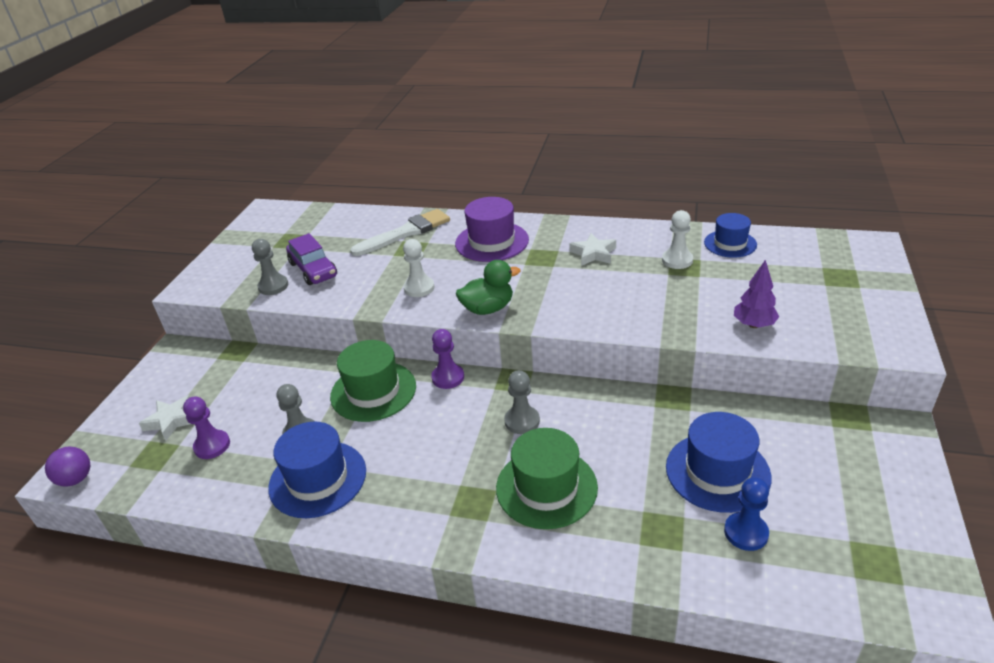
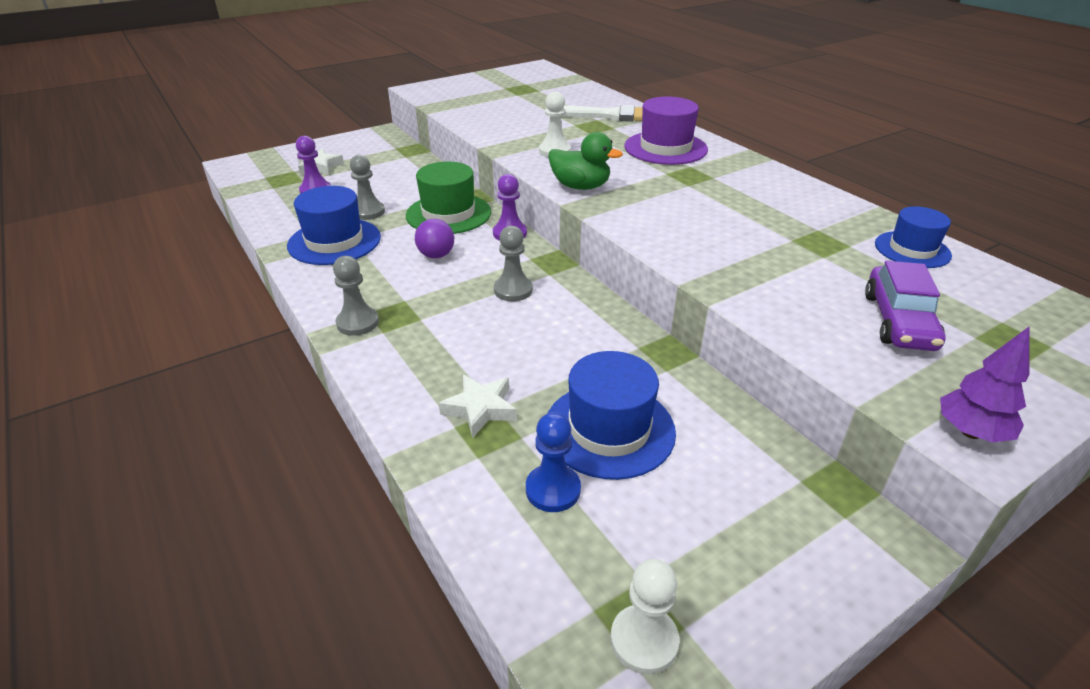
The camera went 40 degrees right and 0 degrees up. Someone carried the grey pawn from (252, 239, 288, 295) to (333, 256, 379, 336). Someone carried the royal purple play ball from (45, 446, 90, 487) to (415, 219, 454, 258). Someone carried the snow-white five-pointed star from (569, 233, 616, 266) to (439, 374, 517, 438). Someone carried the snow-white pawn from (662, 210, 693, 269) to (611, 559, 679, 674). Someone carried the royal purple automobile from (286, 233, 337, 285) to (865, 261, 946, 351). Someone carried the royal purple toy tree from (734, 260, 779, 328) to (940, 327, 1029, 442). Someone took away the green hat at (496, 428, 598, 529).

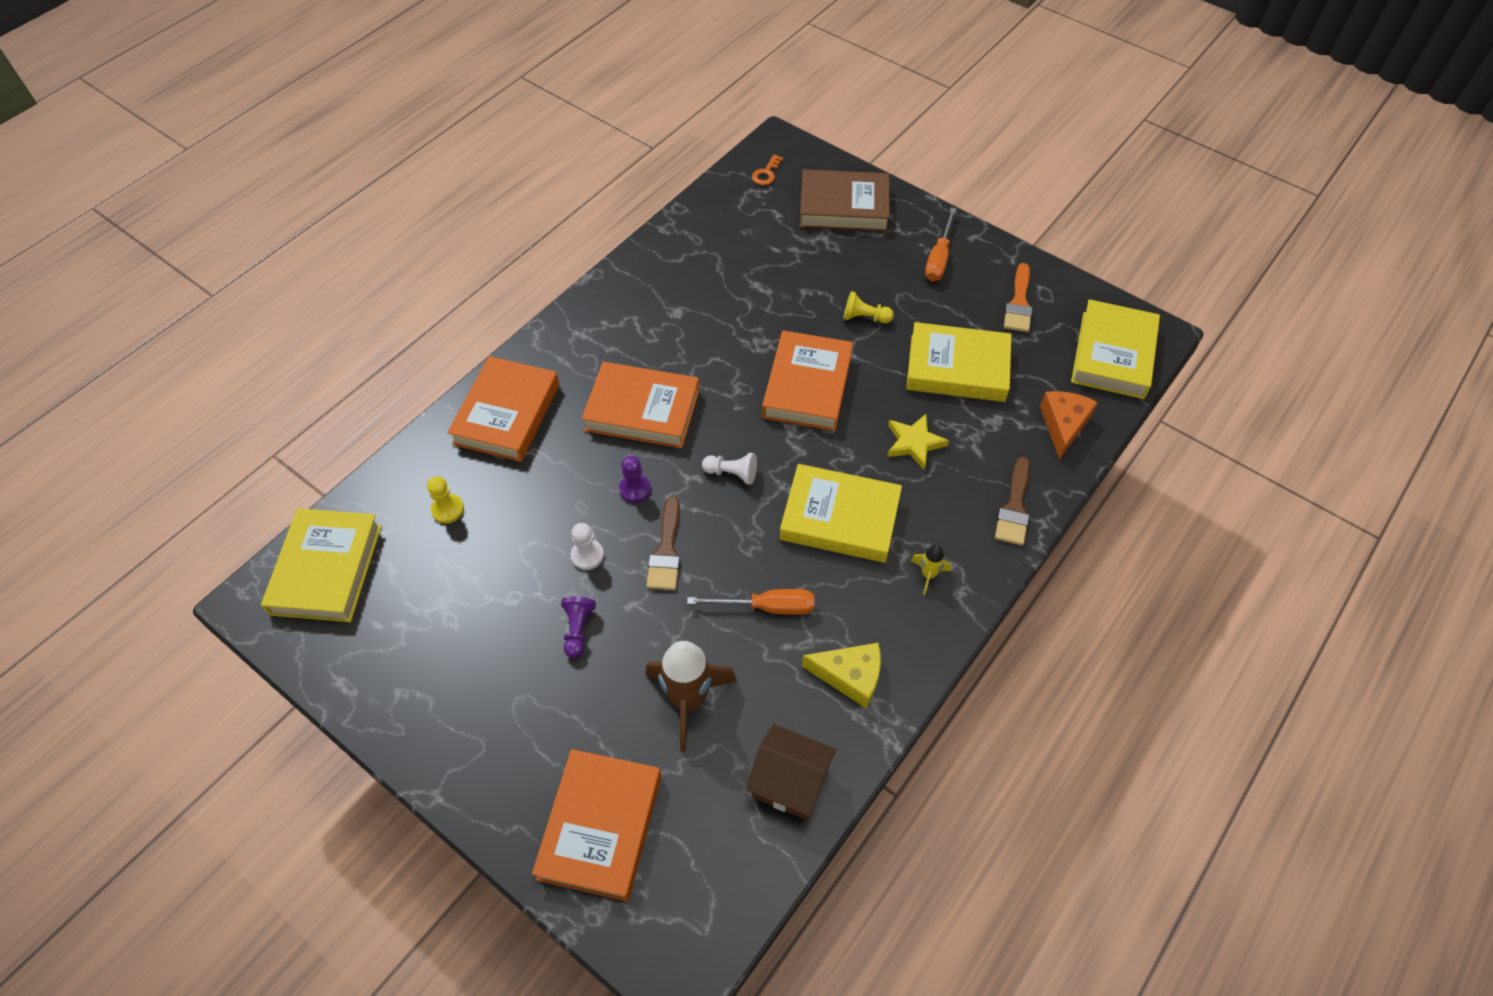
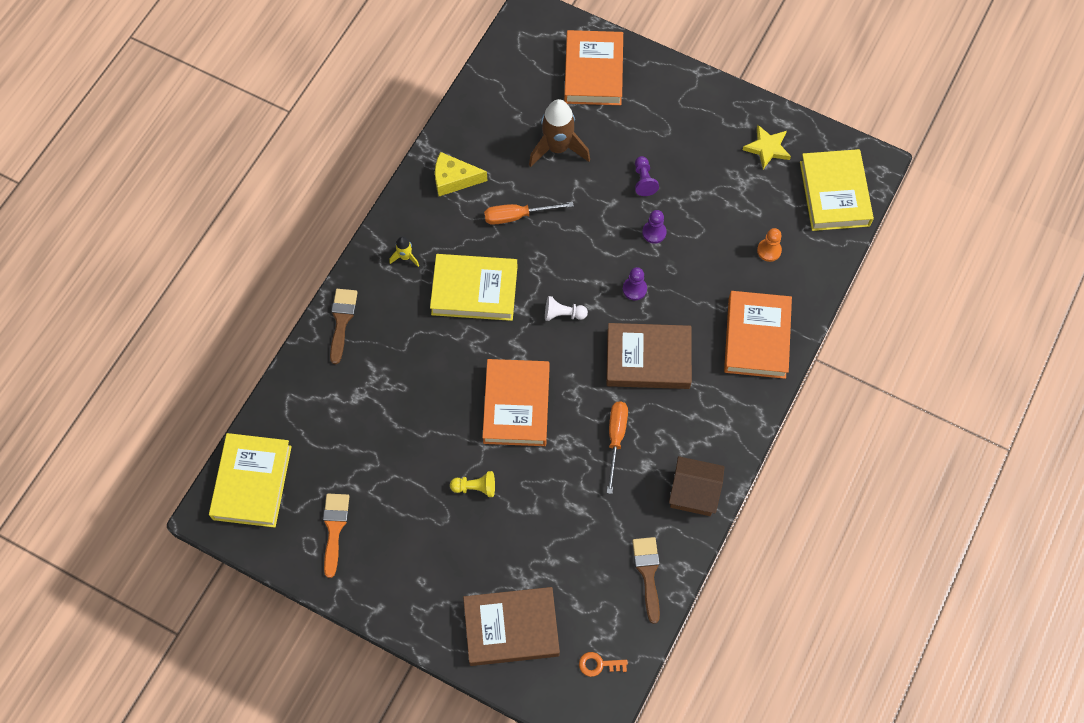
The camera went 170 degrees right and 10 degrees up. Someone rotated the orange-coloured key at (752, 155, 783, 185) by 105 degrees counterclockwise. Someone repainted the orange-coloured hardcover at (582, 362, 699, 448), which became the dark brown hardcover at (606, 323, 692, 389). Someone carried the orange-coloured screwdriver from (925, 208, 957, 281) to (607, 402, 628, 494). Someone carried the dark brown paint brush from (646, 496, 680, 590) to (632, 537, 660, 624). Someone repainted the snow-white pawn at (571, 523, 604, 570), which became the royal purple pawn at (642, 210, 667, 244). Someone carried the dark brown toy house from (746, 724, 836, 820) to (669, 456, 725, 516). Someone carried the yellow five-pointed star from (887, 414, 949, 469) to (743, 125, 791, 169). Someone repainted the yellow pawn at (427, 476, 464, 524), which became the orange-coloured pawn at (757, 228, 782, 262). Someone took away the yellow hardcover at (906, 322, 1011, 402). Someone took away the orange-coloured cheese wedge at (1040, 391, 1098, 460).

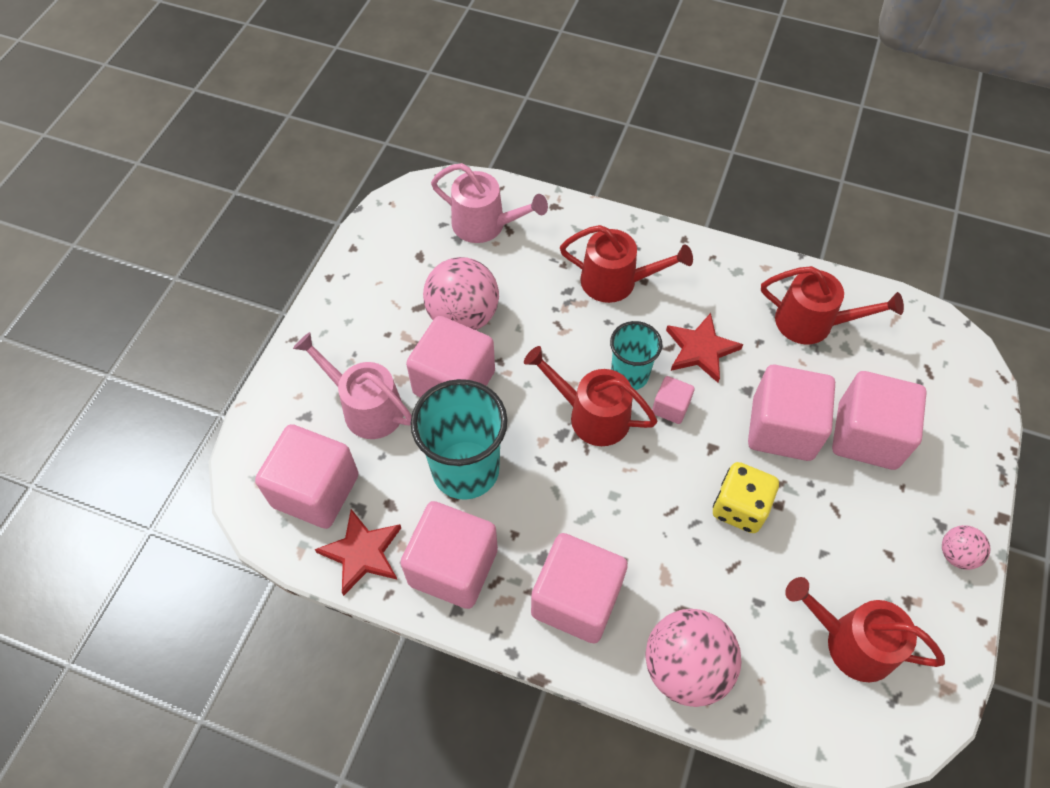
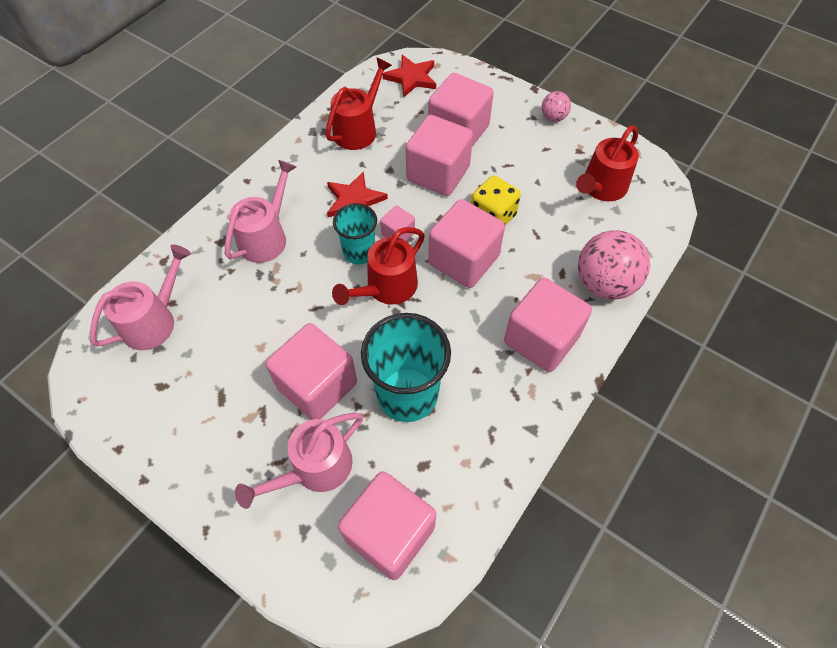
The camera went 75 degrees left and 0 degrees up. Someone repainted the red watering pot at (560, 225, 693, 303), which became the rosy watering pot at (225, 160, 296, 263). Someone carried the red five-pointed star from (315, 509, 401, 596) to (383, 55, 436, 97). Someone carried the rosy cube from (400, 501, 498, 609) to (428, 199, 505, 288). Someone took away the rosy play ball at (423, 257, 499, 330).

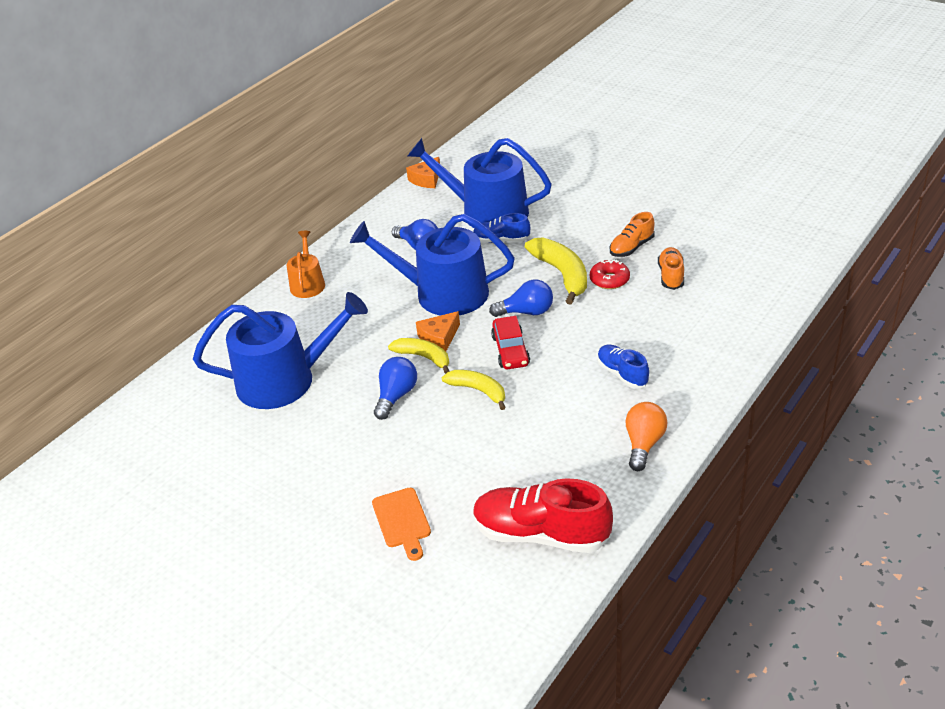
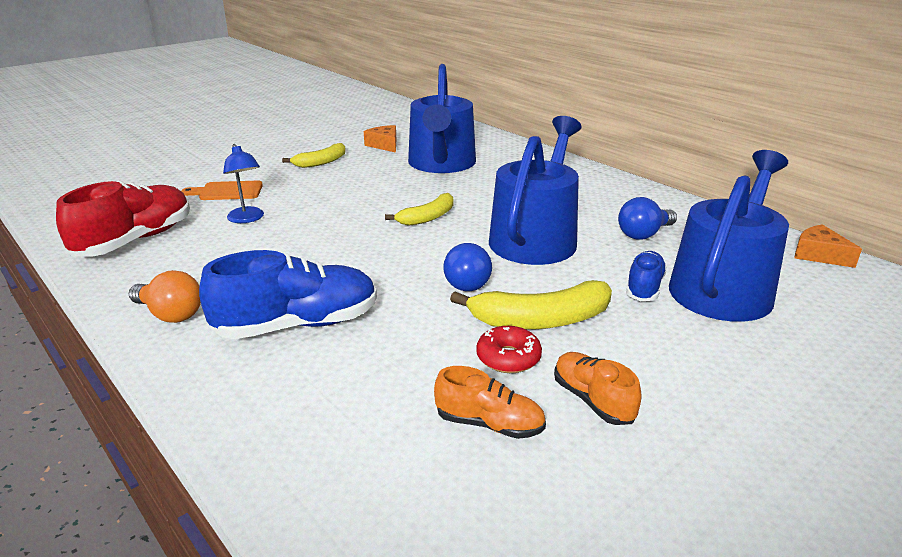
The camera went 100 degrees right and 10 degrees down. Someone scaled the cobalt shoe at (597, 345, 649, 388) by 1.79. Someone put down the cobalt desk lamp at (223, 144, 264, 223). Someone carried the yellow banana fruit from (442, 370, 506, 410) to (282, 143, 346, 168). Someone carried the orange-coloured cheese wedge from (416, 311, 460, 351) to (364, 125, 397, 153). Someone took away the orange-coloured watering pot at (287, 231, 325, 298). Someone took away the cobalt light bulb at (374, 357, 417, 420). Someone took away the red automobile at (491, 316, 530, 369).

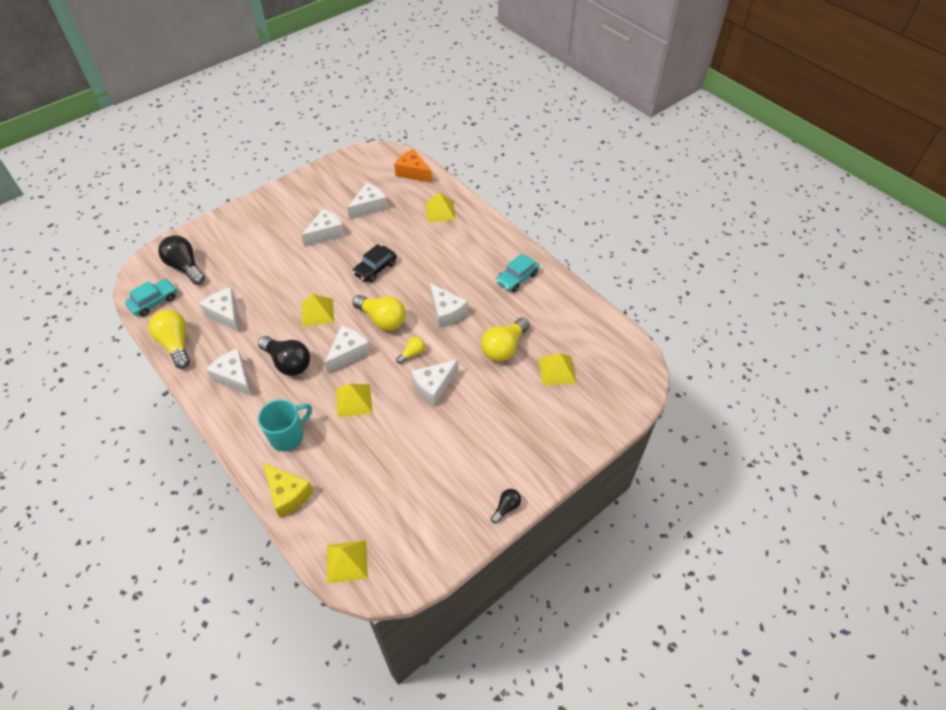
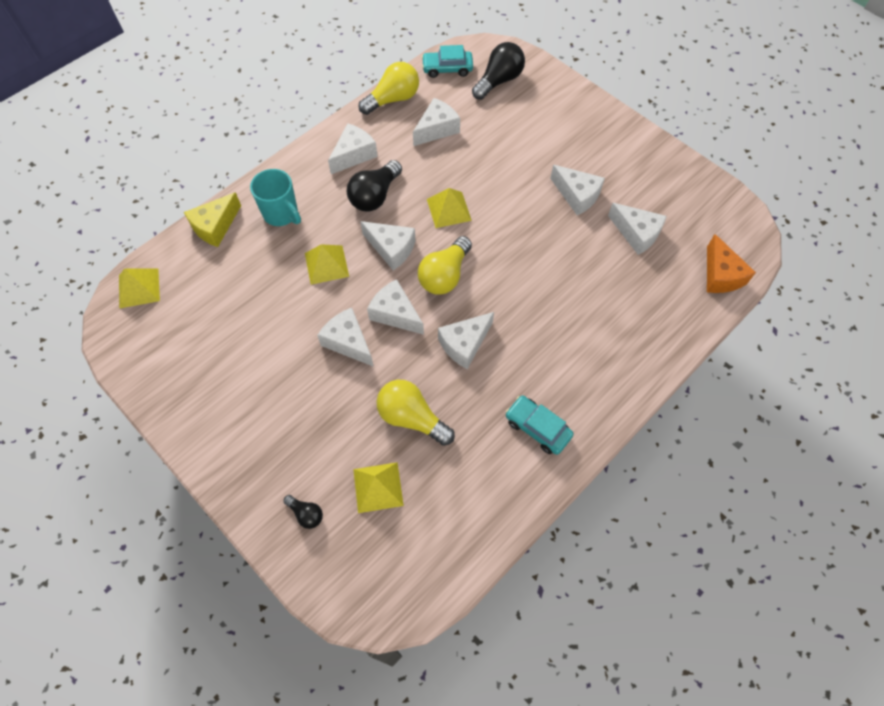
The camera went 85 degrees right and 10 degrees up. Someone carried the black light bulb from (491, 489, 521, 523) to (284, 495, 323, 529). Someone swapped the yellow light bulb at (396, 337, 425, 364) for the snow-white cheese wedge at (367, 279, 424, 335). Someone rotated the turquoise automobile at (125, 279, 177, 316) by 135 degrees clockwise. Someone rotated the orange-coloured cheese wedge at (394, 149, 432, 183) by 135 degrees clockwise. Someone took away the black automobile at (352, 244, 397, 282). Someone took away the yellow solid pyramid at (426, 192, 456, 222).

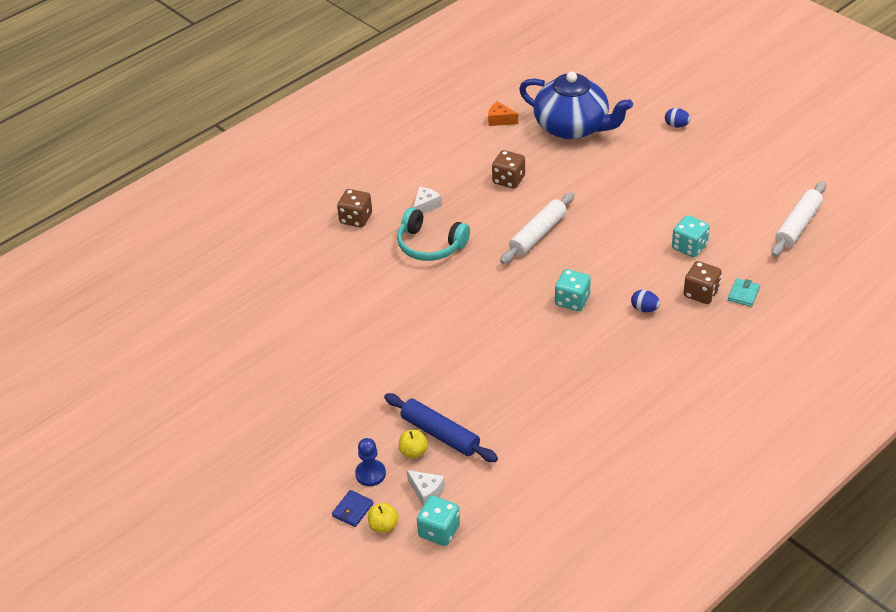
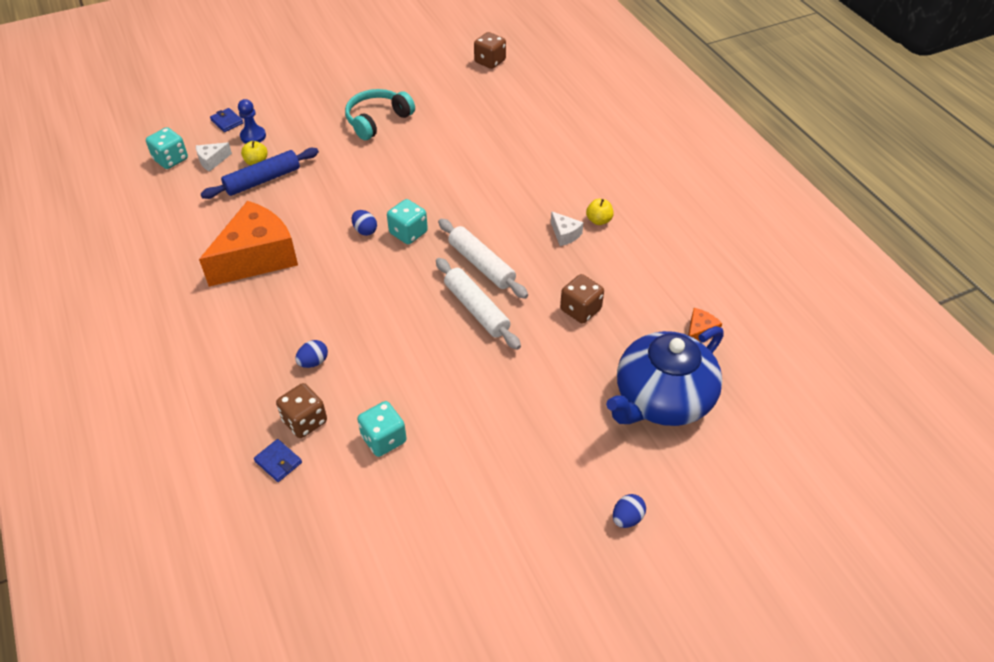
The camera went 105 degrees right and 5 degrees up. Someone put down the orange-coloured cheese wedge at (199, 201, 298, 287). Someone repainted the turquoise wallet at (728, 278, 760, 307), which became the cobalt wallet at (254, 439, 302, 482). Someone carried the turquoise over-ear headphones from (397, 207, 470, 261) to (345, 89, 415, 140). Someone put down the cobalt toy egg at (352, 210, 377, 236). Someone carried the turquoise dice from (555, 269, 591, 311) to (387, 199, 428, 244). Someone carried the snow-white dough roller from (771, 181, 826, 257) to (438, 219, 528, 299). Someone carried the dark brown dice from (337, 189, 372, 227) to (474, 32, 506, 69). Someone carried the yellow apple from (368, 503, 399, 533) to (586, 199, 614, 225).

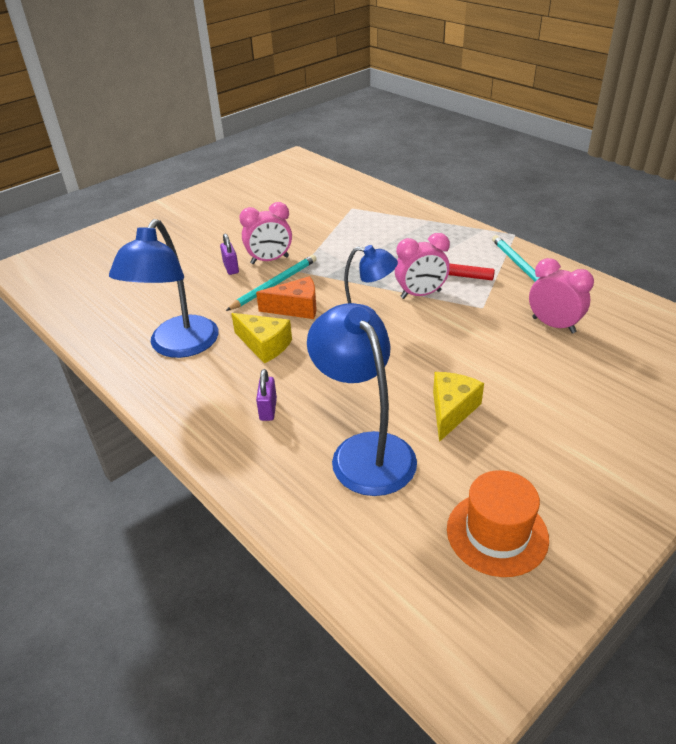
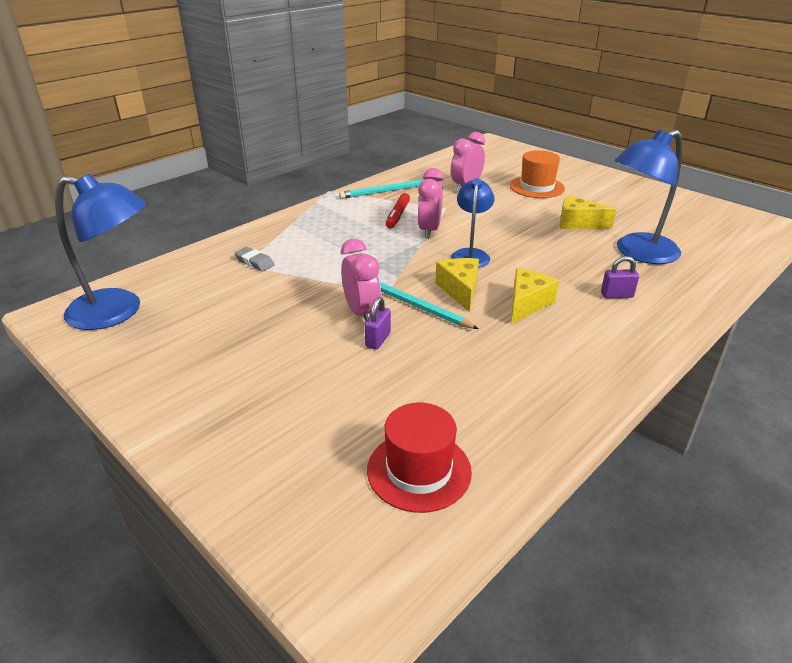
The camera went 95 degrees left and 5 degrees down. Someone carried the cobalt desk lamp from (109, 219, 218, 358) to (55, 173, 146, 330). Someone put down the grey gum eraser at (234, 247, 275, 272). Someone rotated the royal purple padlock at (220, 233, 239, 275) by 45 degrees counterclockwise. Someone put down the red hat at (367, 403, 472, 513). Someone rotated the rosy clock at (395, 233, 450, 299) by 150 degrees counterclockwise. Someone repainted the orange-coloured cheese wedge at (256, 276, 317, 319), which became the yellow cheese wedge at (435, 258, 479, 312). Someone carried the orange-coloured hat from (447, 470, 549, 577) to (510, 150, 565, 198).

